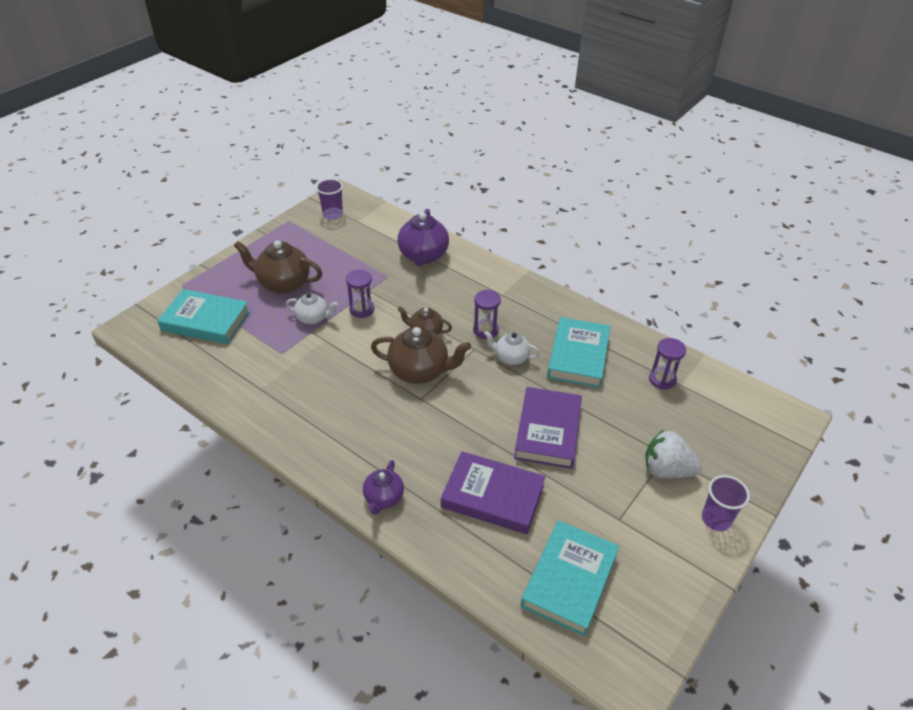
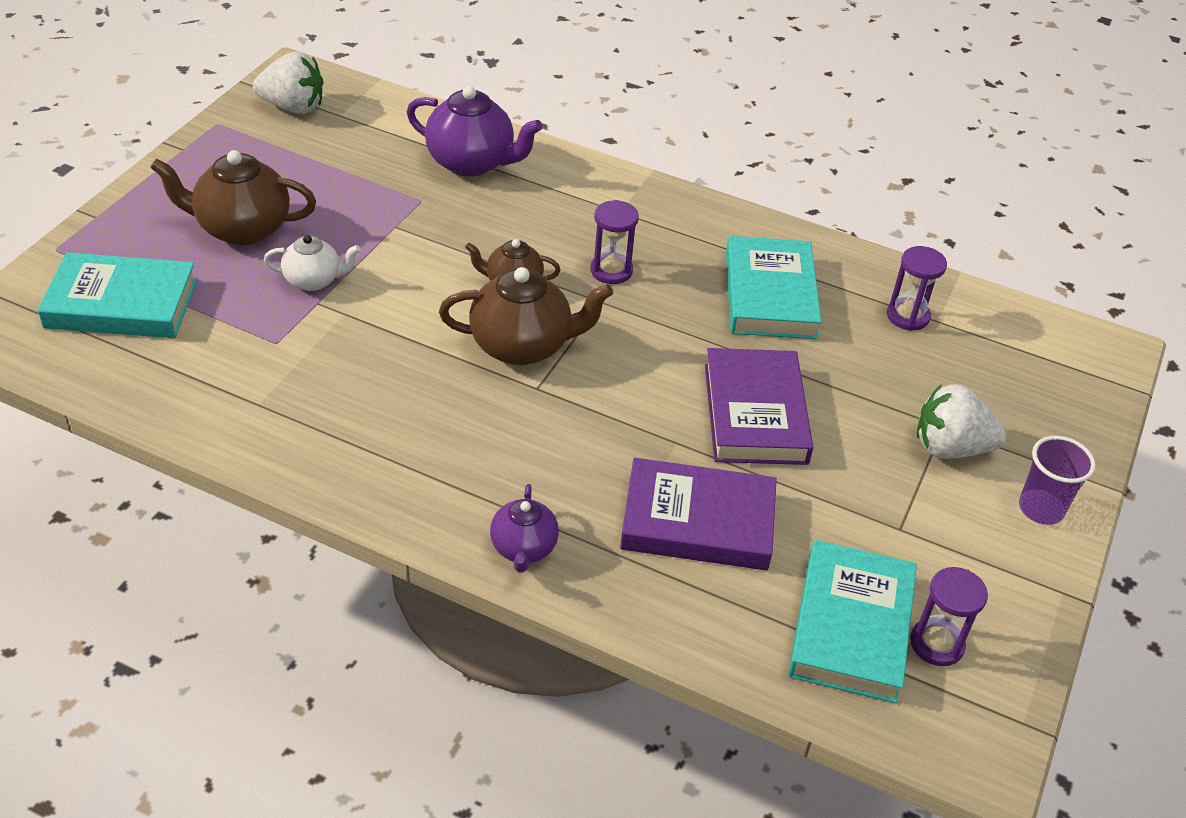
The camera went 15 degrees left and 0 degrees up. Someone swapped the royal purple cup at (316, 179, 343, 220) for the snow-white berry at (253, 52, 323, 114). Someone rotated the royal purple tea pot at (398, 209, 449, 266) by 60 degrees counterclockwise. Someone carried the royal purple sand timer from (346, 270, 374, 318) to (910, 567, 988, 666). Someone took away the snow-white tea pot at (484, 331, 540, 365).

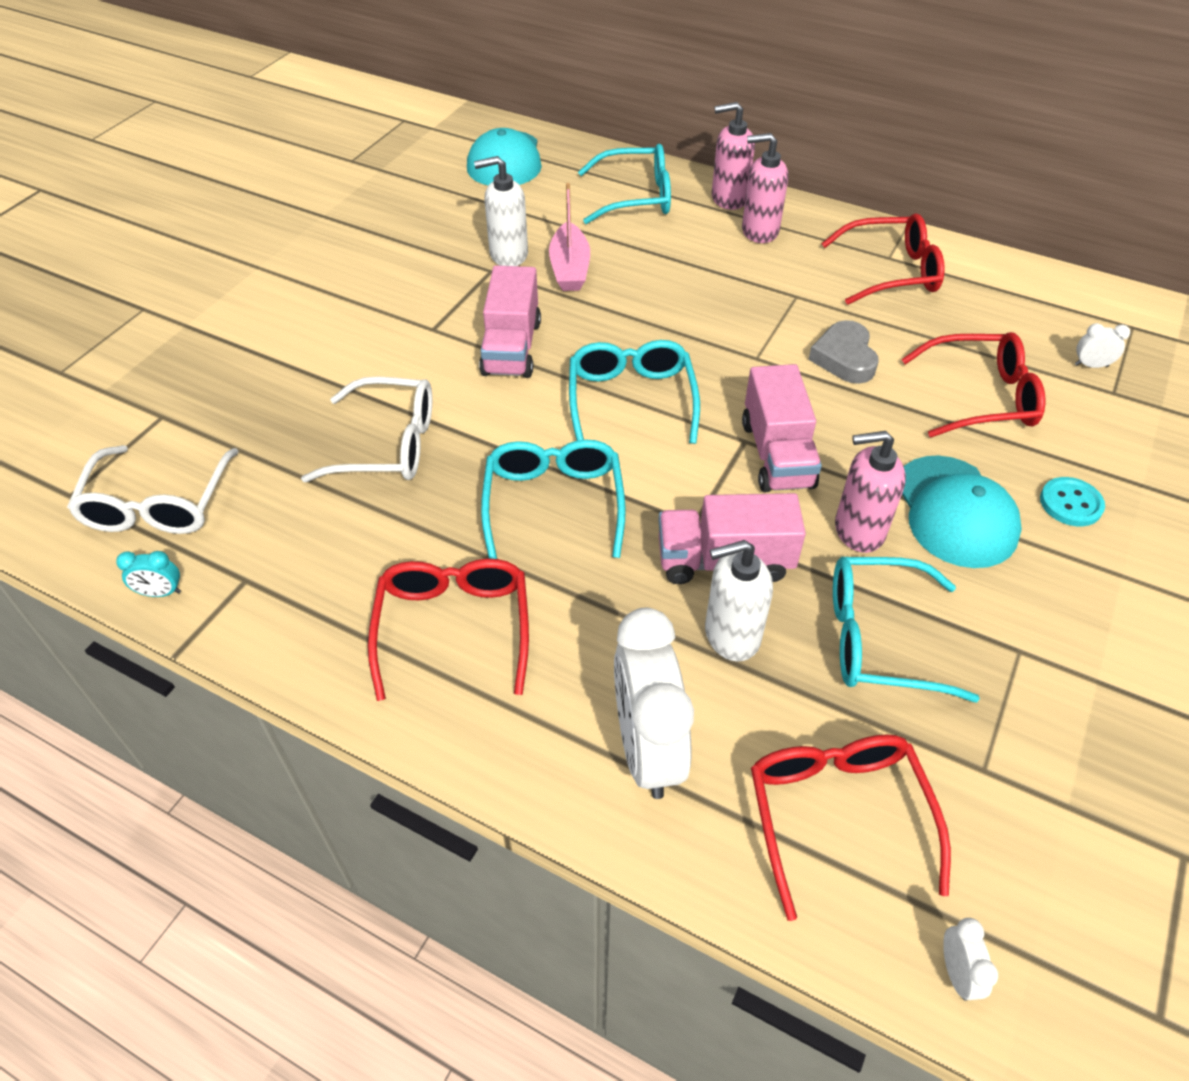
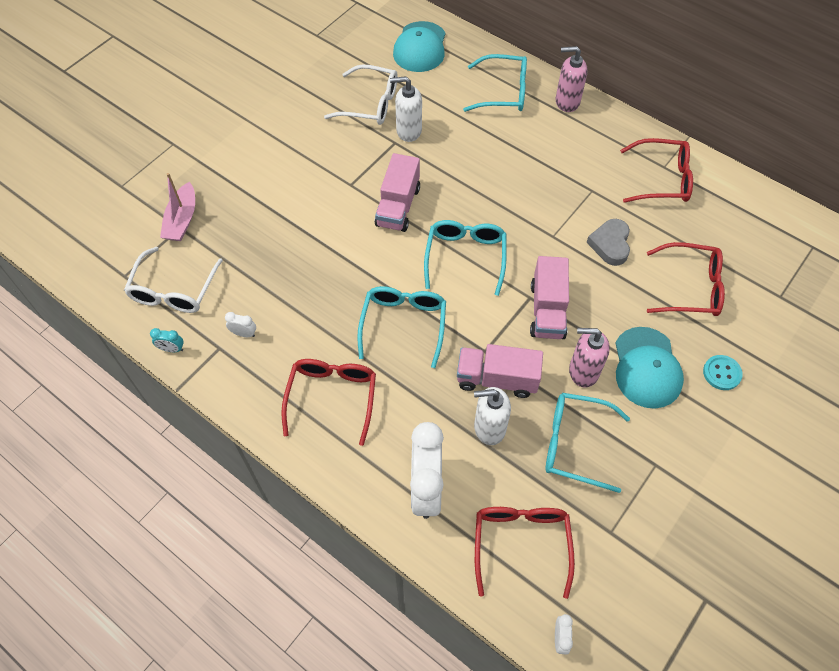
The camera went 10 degrees right and 10 degrees up. Someone carried the rosy sailboat from (549, 183, 590, 291) to (160, 173, 195, 241). Someone carried the snow-white clock from (1075, 323, 1130, 368) to (225, 312, 256, 337). Someone carried the snow-white glasses from (301, 376, 432, 482) to (324, 64, 398, 125). Someone took away the rosy soap pump at (742, 133, 788, 243).

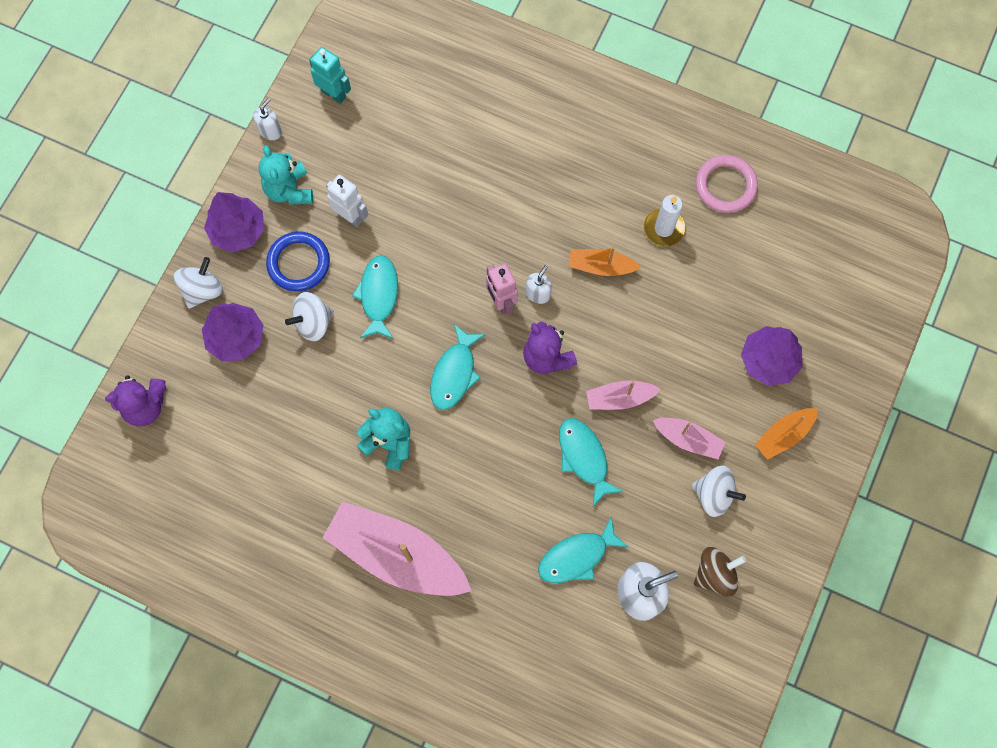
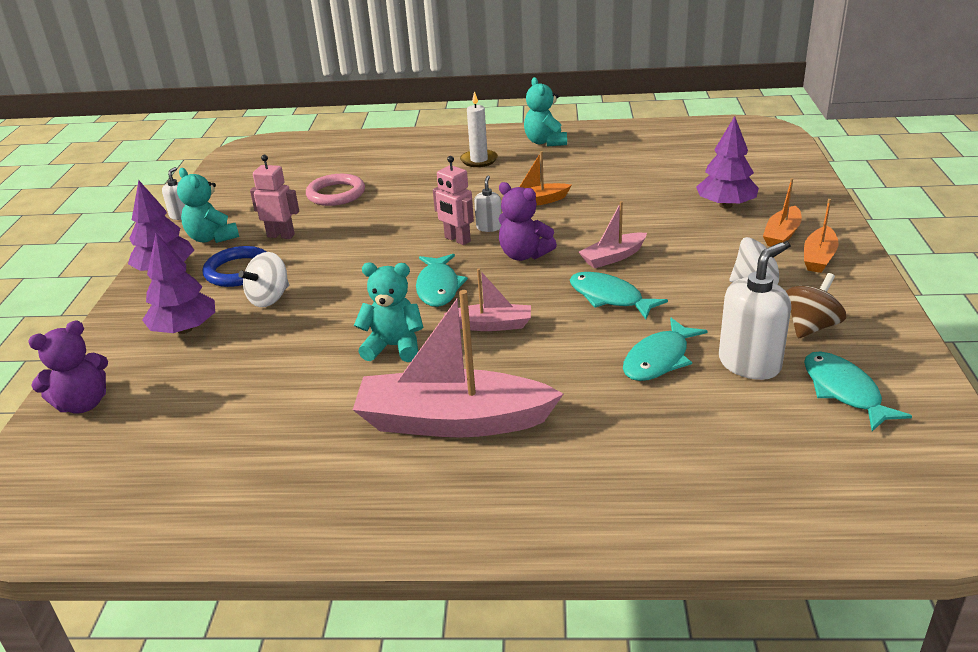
The camera went 20 degrees left and 40 degrees down. Someone repainted the snow-white robot figure at (326, 175, 368, 227), which became the rosy robot figure at (250, 155, 299, 239). Someone carried the rosy torus from (696, 155, 758, 213) to (306, 174, 365, 206). Someone carried the rosy sailboat from (653, 418, 726, 459) to (444, 268, 531, 331). Someone carried the snow-white wax candle from (644, 195, 686, 247) to (460, 91, 498, 167). Someone put down the turquoise teddy bear at (524, 77, 567, 146). Someone put down the orange-coloured sailboat at (804, 199, 839, 273). Someone carried the turquoise fish from (352, 255, 398, 339) to (804, 352, 912, 431). Someone took away the snow-white spinning top at (174, 257, 223, 308). Someone took away the turquoise robot figure at (309, 47, 351, 104).

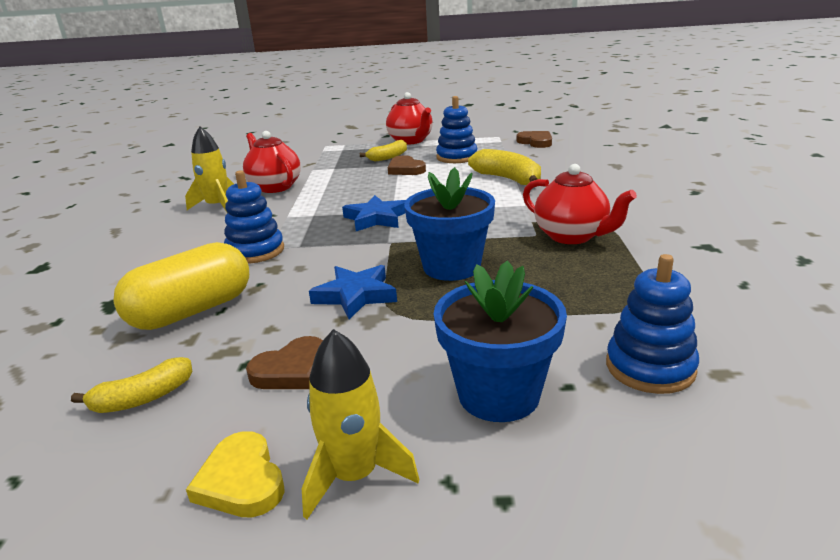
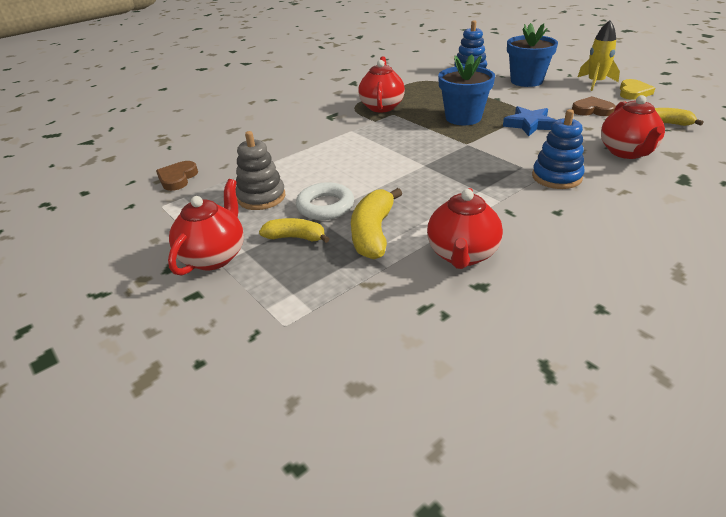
The camera went 130 degrees left and 10 degrees up. Someone repainted the cobalt stacking toy at (436, 96, 478, 163), which became the grey stacking toy at (236, 131, 285, 210). Someone swapped the dark brown heart shape at (388, 155, 426, 175) for the snow-white torus at (296, 182, 354, 220). Someone carried the yellow banana fruit from (468, 149, 541, 185) to (351, 188, 402, 259). Someone swapped the yellow pill at (113, 242, 249, 330) for the red tea pot at (601, 95, 665, 159). Someone took away the yellow spaceship at (185, 127, 234, 212). Someone took away the cobalt five-pointed star at (342, 195, 406, 231).

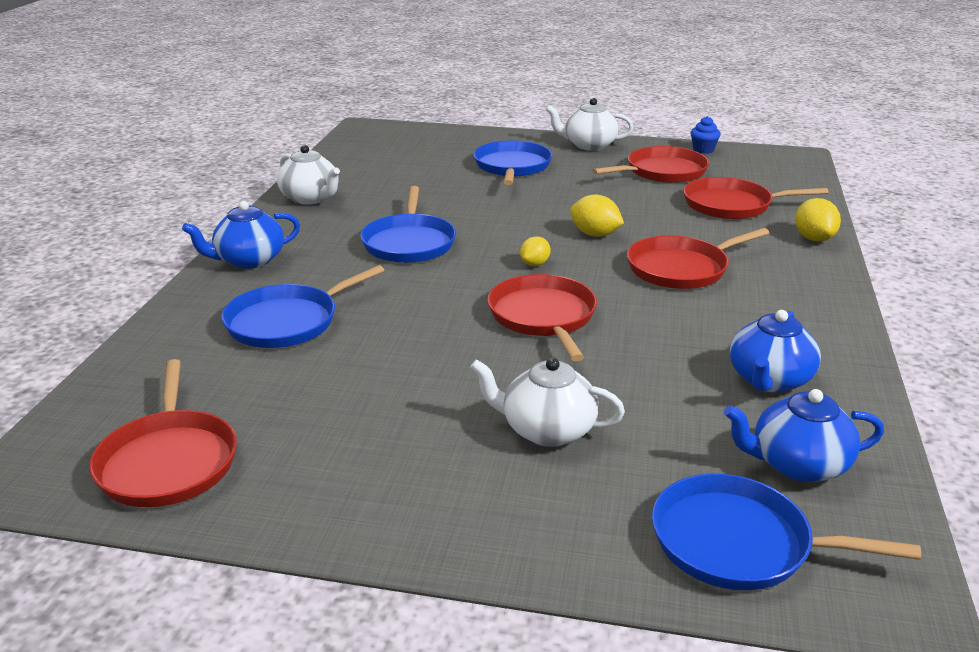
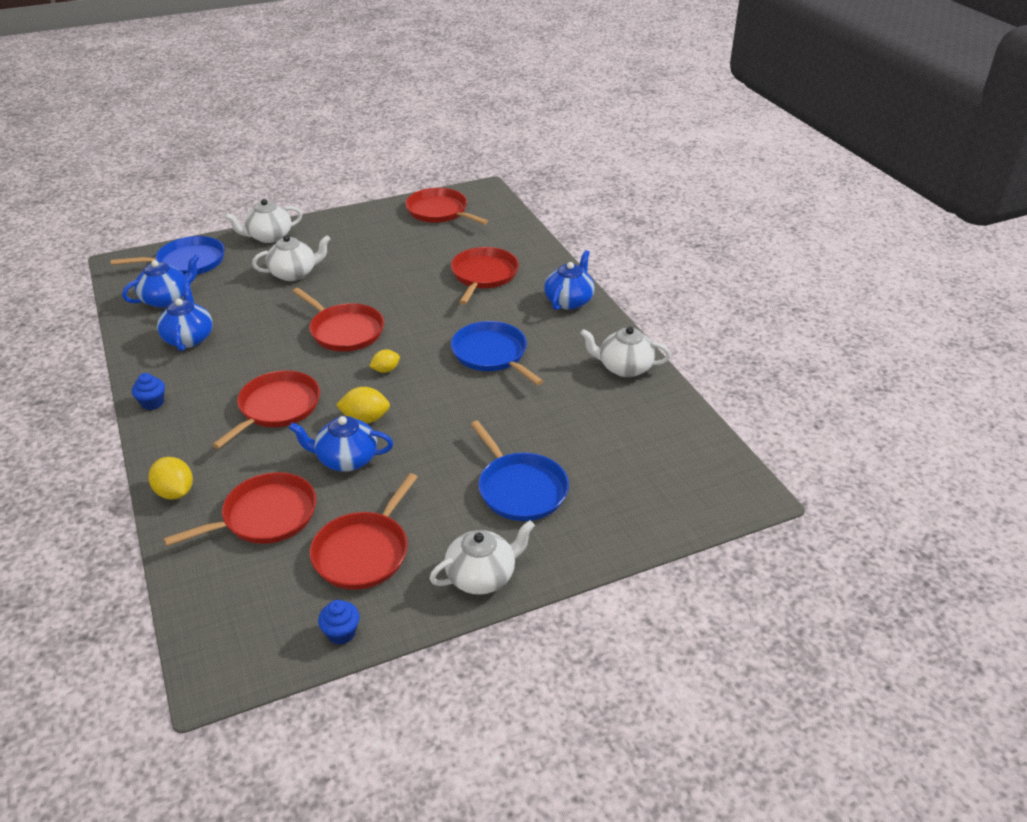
The camera went 145 degrees right and 10 degrees up. Someone put down the cobalt fairy cake at (132, 373, 165, 410). Someone put down the snow-white tea pot at (225, 199, 302, 243). Someone put down the cobalt tea pot at (289, 416, 393, 472). Someone rotated the yellow citrus fruit at (520, 236, 551, 266) by 60 degrees clockwise. Someone repainted the cobalt skillet at (221, 265, 385, 348), which became the red skillet at (451, 247, 519, 305).

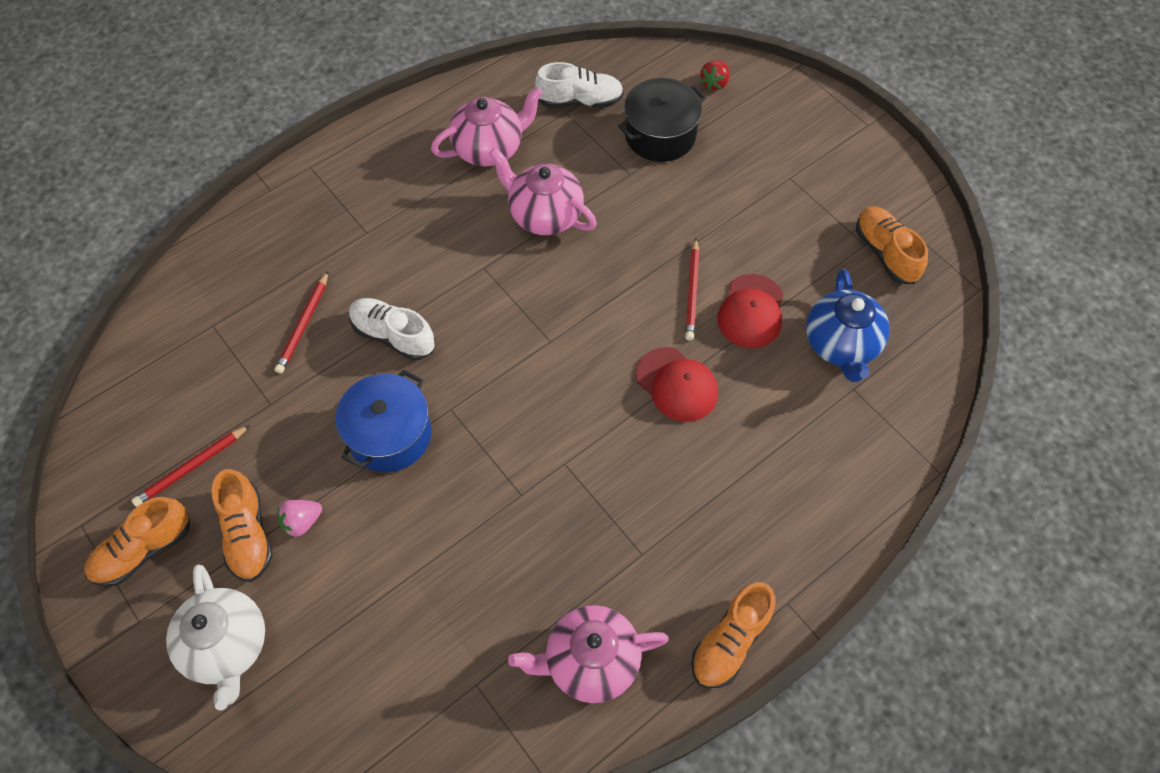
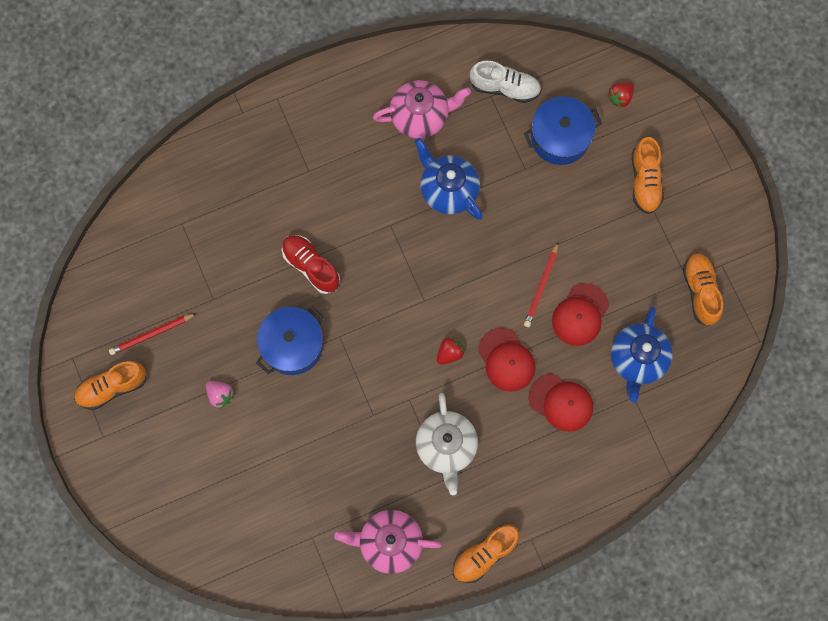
The camera went 15 degrees right and 15 degrees up. Someone rotated the rosy berry at (278, 500, 322, 538) by 120 degrees counterclockwise. Someone repainted the snow-white shoe at (349, 298, 435, 361), which became the red shoe at (282, 235, 340, 294). Someone repainted the rosy tea pot at (489, 148, 597, 235), which became the cobalt tea pot at (414, 138, 483, 220). Someone carried the snow-white tea pot from (166, 565, 265, 711) to (416, 393, 478, 495). Someone put down the red berry at (437, 337, 465, 365). Someone repainted the black stockpot at (618, 78, 706, 162), which became the cobalt stockpot at (524, 96, 602, 165). Someone put down the red peaked cap at (529, 374, 593, 432). Someone carried the orange-coloured shoe from (212, 469, 273, 582) to (632, 137, 664, 214). Someone took away the red wooden pencil at (275, 271, 328, 374).

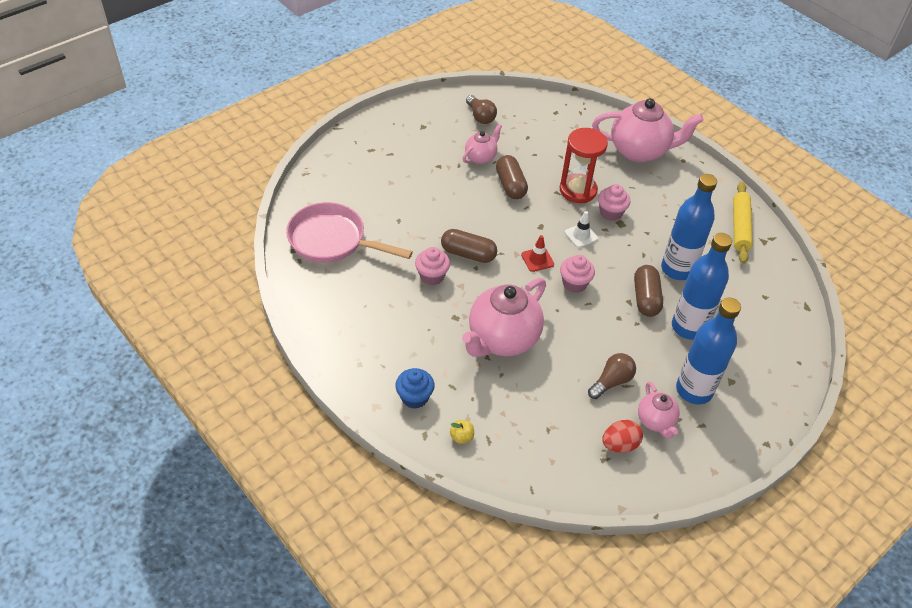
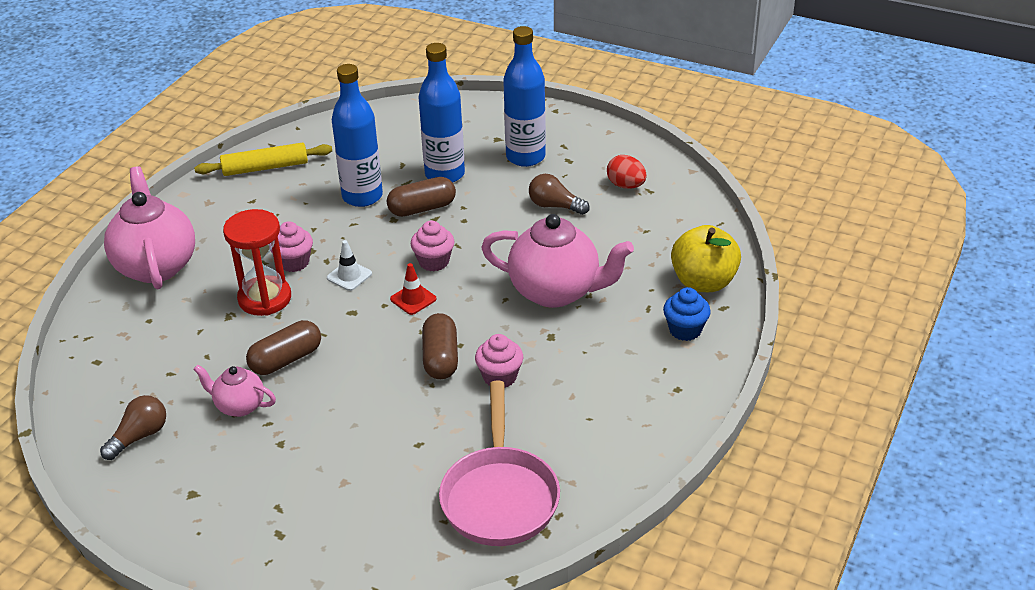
The camera went 110 degrees left and 10 degrees down. Someone scaled the yellow apple at (450, 420, 474, 444) by 2.48. Someone took away the rosy tea pot at (638, 381, 680, 439).

